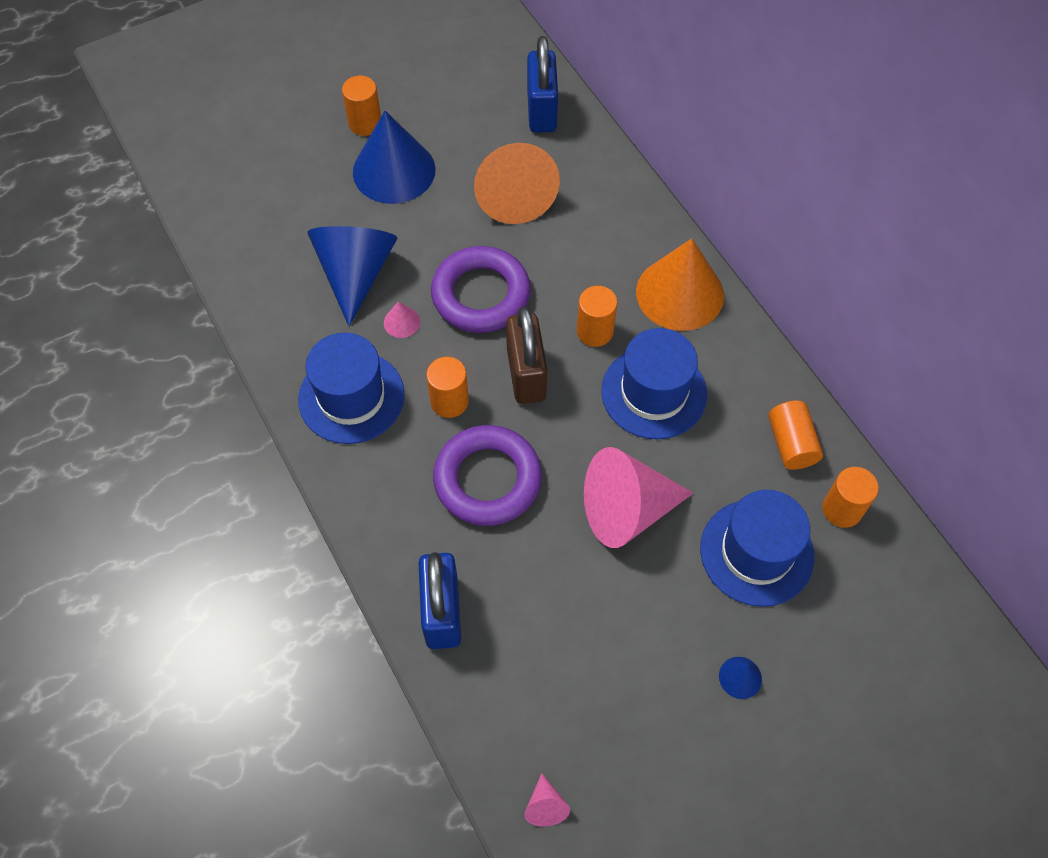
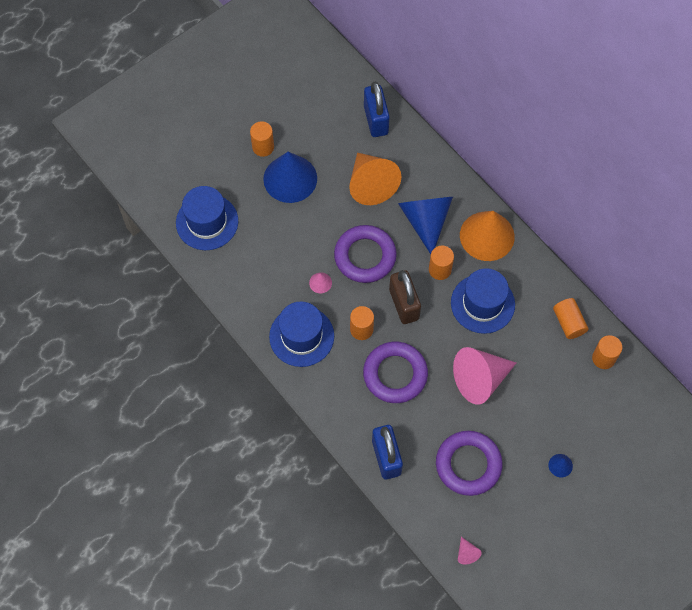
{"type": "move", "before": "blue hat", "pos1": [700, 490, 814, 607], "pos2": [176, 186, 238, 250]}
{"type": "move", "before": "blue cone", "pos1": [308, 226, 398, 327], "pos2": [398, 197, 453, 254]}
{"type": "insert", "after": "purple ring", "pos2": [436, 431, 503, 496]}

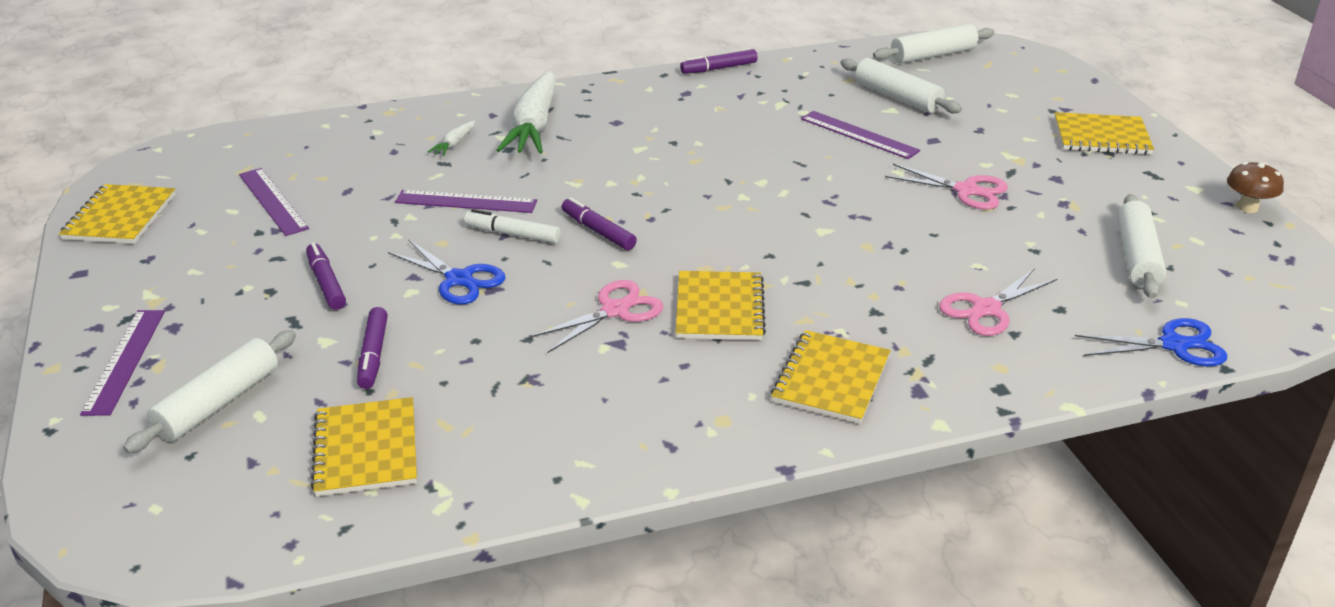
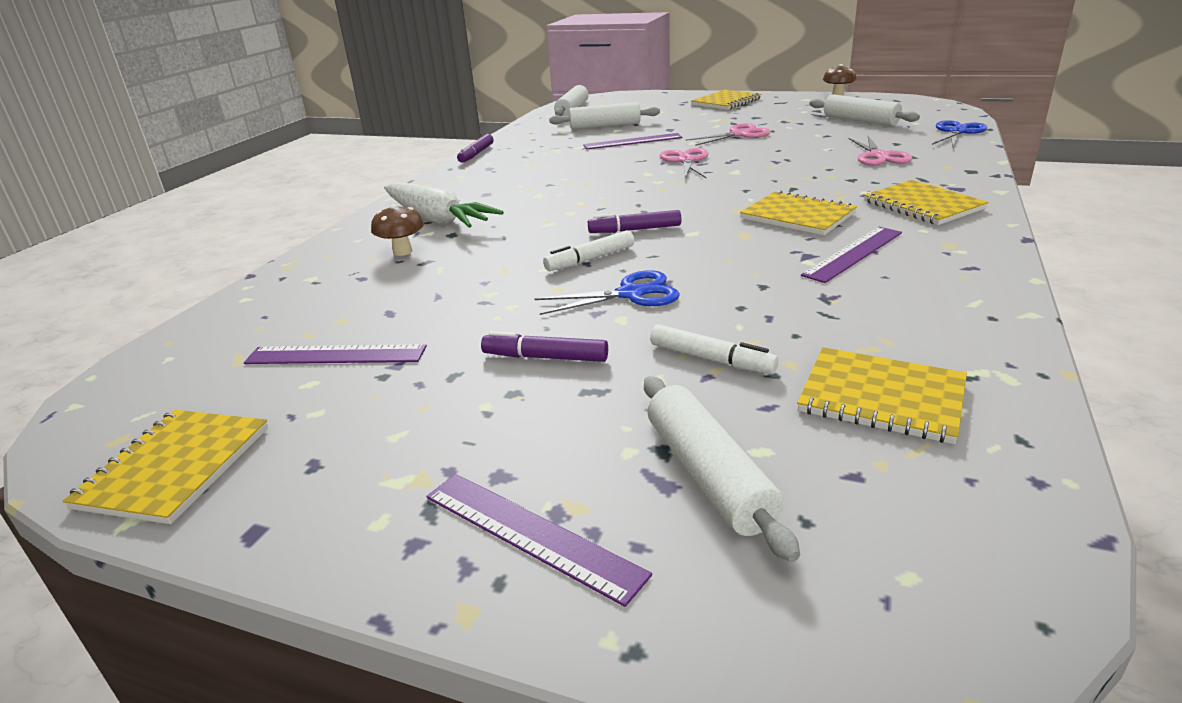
{"type": "rotate", "before": "yellow notebook", "pos1": [59, 184, 175, 244], "pos2": [62, 410, 268, 524], "turn": 60}
{"type": "replace", "before": "white carrot", "after": "brown mushroom", "pos1": [427, 121, 475, 156], "pos2": [371, 204, 424, 256]}
{"type": "recolor", "before": "purple marker", "after": "white marker", "pos1": [357, 307, 388, 389], "pos2": [650, 324, 779, 374]}
{"type": "move", "before": "pink scissors", "pos1": [530, 280, 664, 353], "pos2": [660, 148, 708, 179]}
{"type": "move", "before": "purple ruler", "pos1": [395, 190, 537, 213], "pos2": [801, 227, 902, 283]}

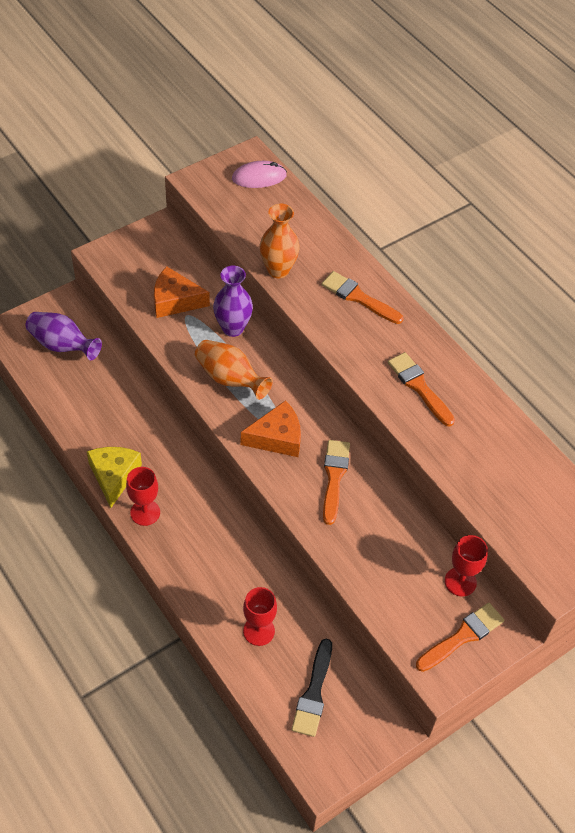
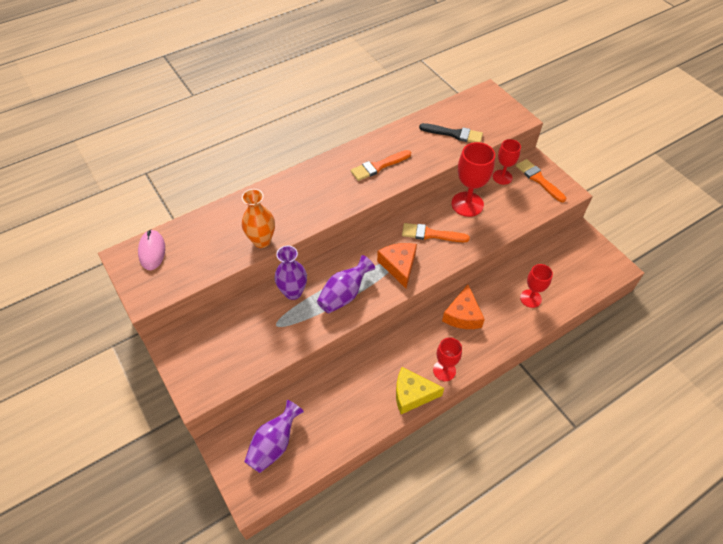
{"type": "recolor", "before": "orange vase", "after": "purple vase", "pos1": [195, 340, 273, 400], "pos2": [317, 255, 375, 313]}
{"type": "move", "before": "black brush", "pos1": [291, 639, 332, 737], "pos2": [419, 123, 483, 143]}
{"type": "move", "before": "orange cheese", "pos1": [154, 266, 210, 318], "pos2": [442, 284, 485, 329]}
{"type": "insert", "after": "red goblet", "pos2": [451, 142, 495, 217]}
{"type": "delete", "before": "orange brush", "pos1": [322, 271, 404, 324]}

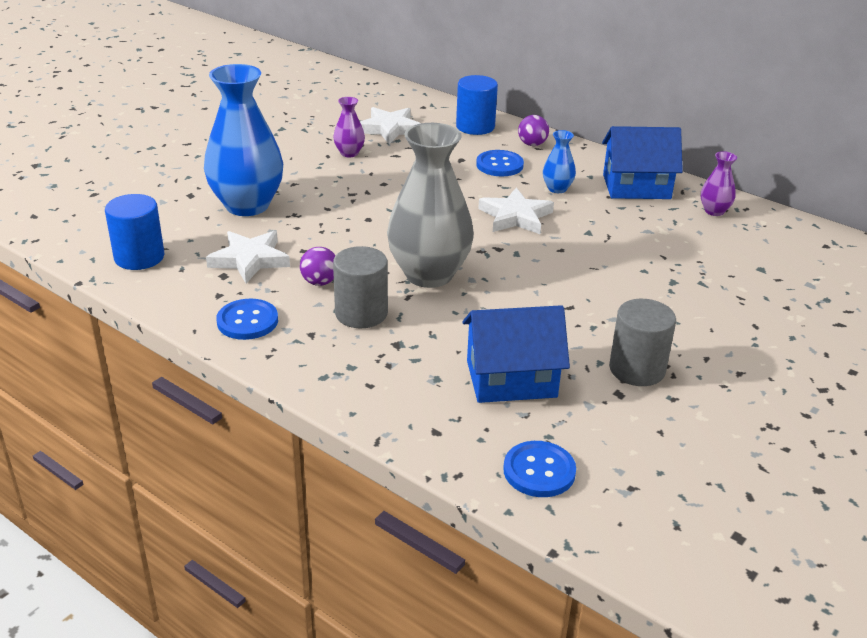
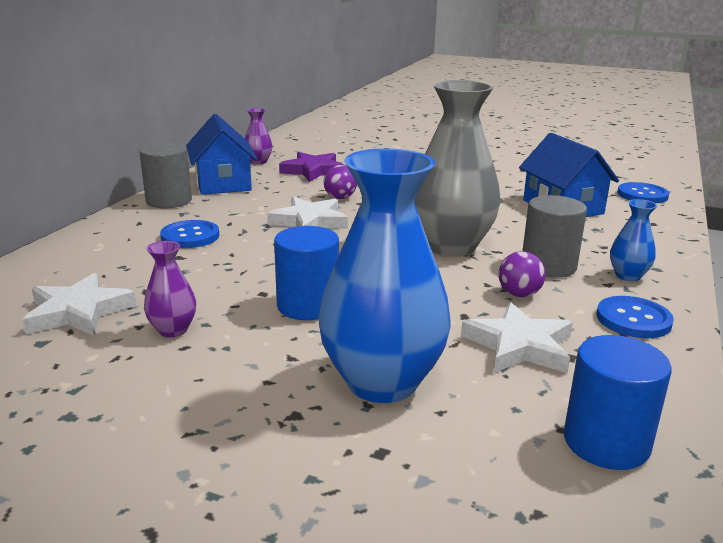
{"type": "move", "before": "grey cylinder", "pos1": [609, 299, 676, 386], "pos2": [139, 143, 192, 208]}
{"type": "move", "before": "blue cylinder", "pos1": [456, 75, 498, 135], "pos2": [274, 226, 339, 320]}
{"type": "insert", "after": "purple star", "pos2": [279, 152, 345, 182]}
{"type": "move", "before": "purple ball", "pos1": [518, 115, 549, 146], "pos2": [324, 165, 357, 199]}
{"type": "move", "before": "blue vase", "pos1": [543, 130, 576, 193], "pos2": [610, 199, 657, 281]}

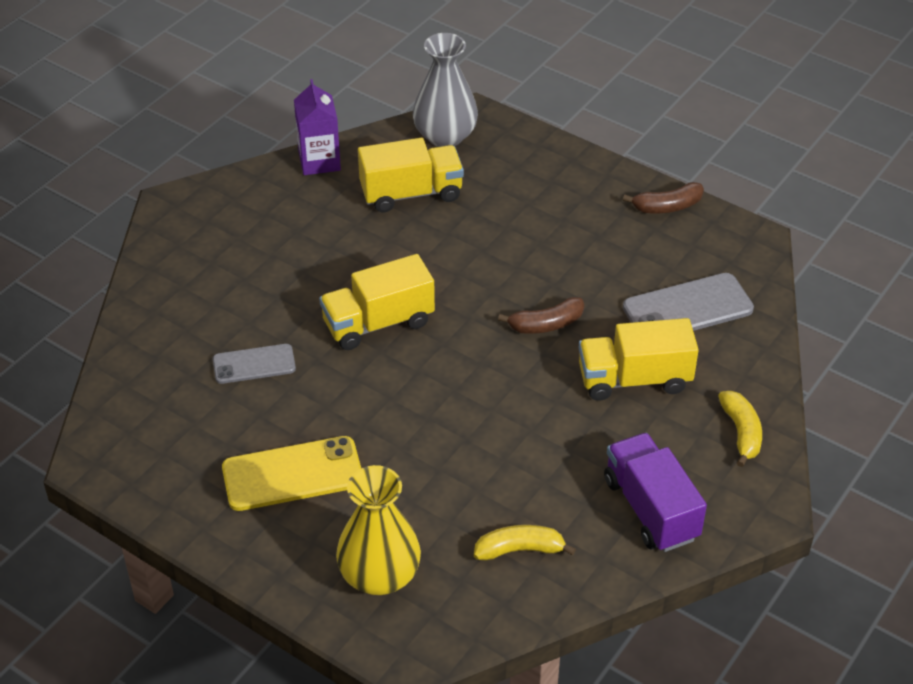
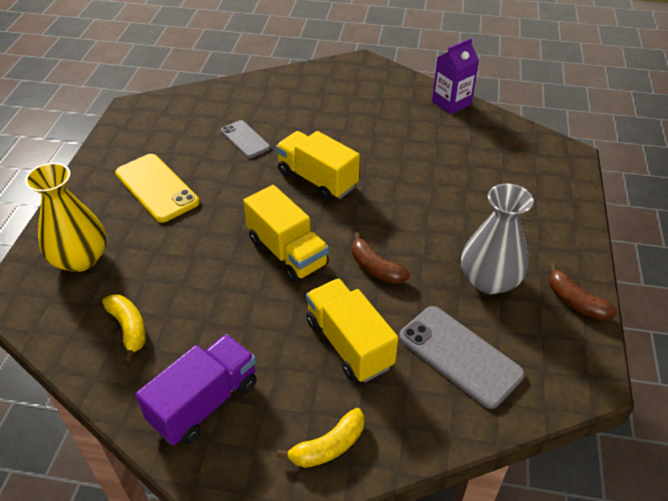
{"type": "move", "before": "yellow truck", "pos1": [358, 138, 464, 212], "pos2": [243, 185, 329, 283]}
{"type": "move", "before": "grey vase", "pos1": [413, 33, 478, 147], "pos2": [461, 183, 534, 294]}

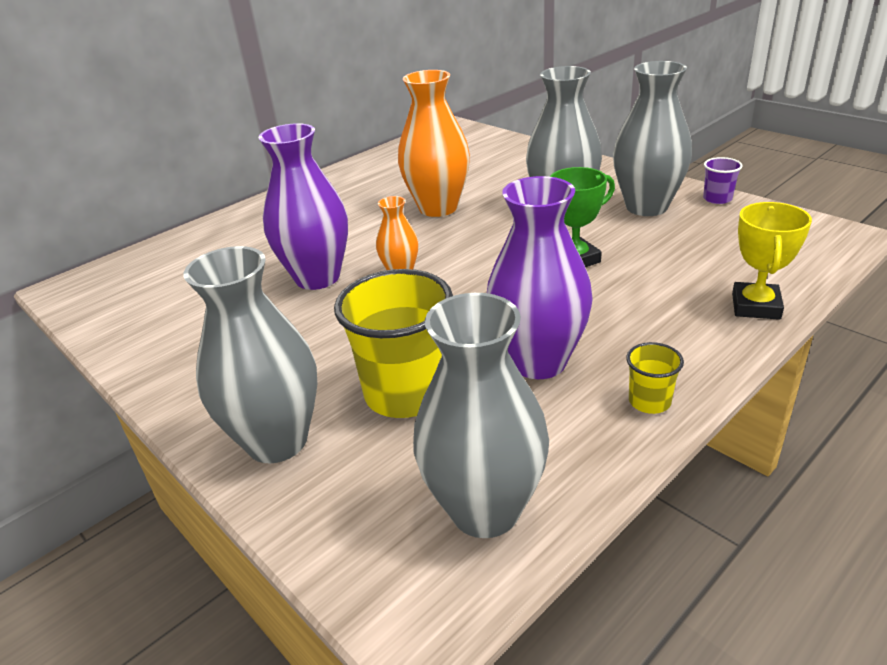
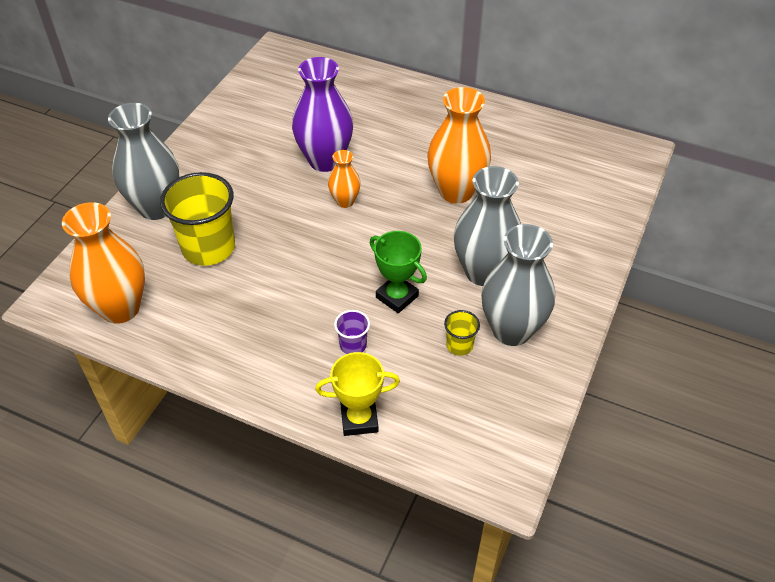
{"type": "recolor", "before": "grey vase", "after": "orange vase", "pos1": [413, 293, 549, 538], "pos2": [62, 202, 145, 324]}
{"type": "move", "before": "purple cup", "pos1": [703, 157, 743, 204], "pos2": [334, 310, 370, 354]}
{"type": "move", "before": "yellow cup", "pos1": [626, 342, 684, 414], "pos2": [444, 310, 480, 356]}
{"type": "delete", "before": "purple vase", "pos1": [487, 176, 593, 379]}

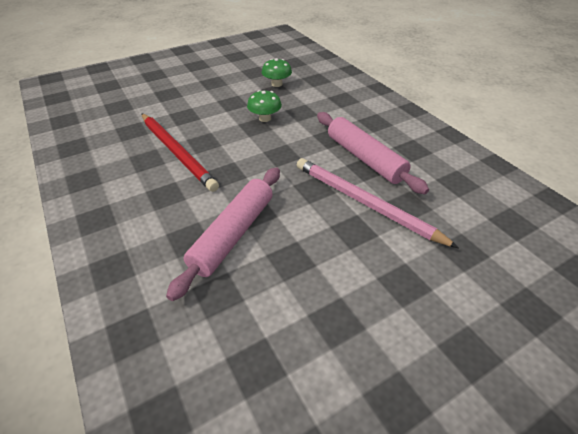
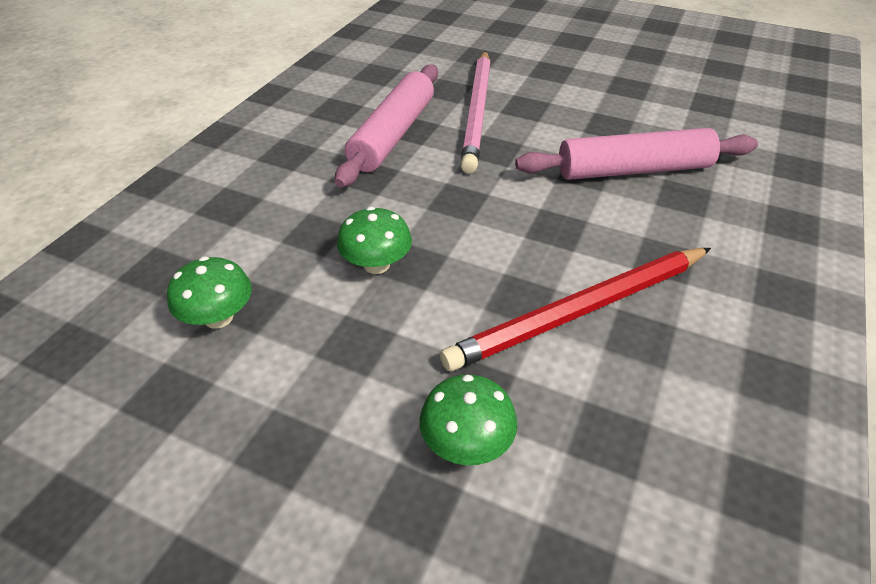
{"type": "insert", "after": "green mushroom", "pos2": [420, 374, 517, 465]}
{"type": "rotate", "before": "red pencil", "pos1": [141, 113, 219, 192], "pos2": [440, 248, 711, 371], "turn": -135}

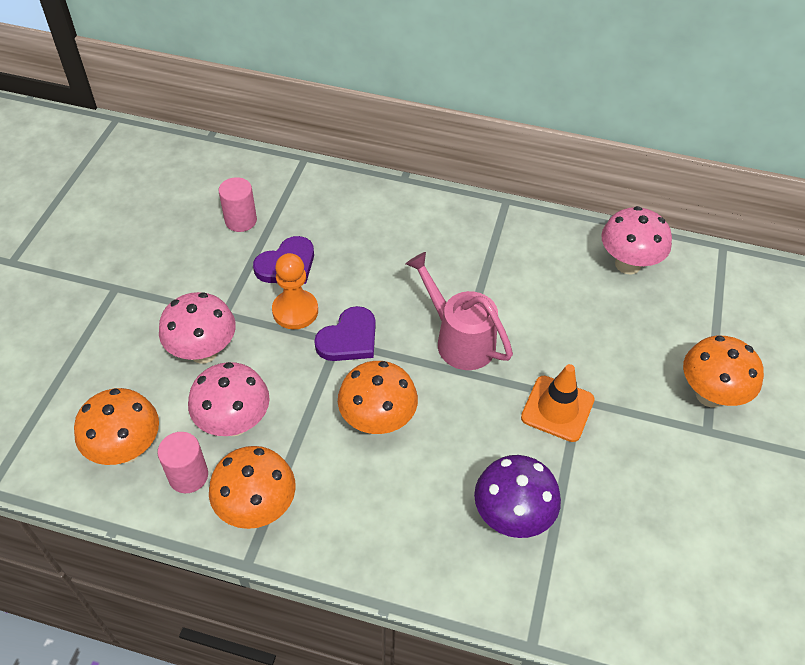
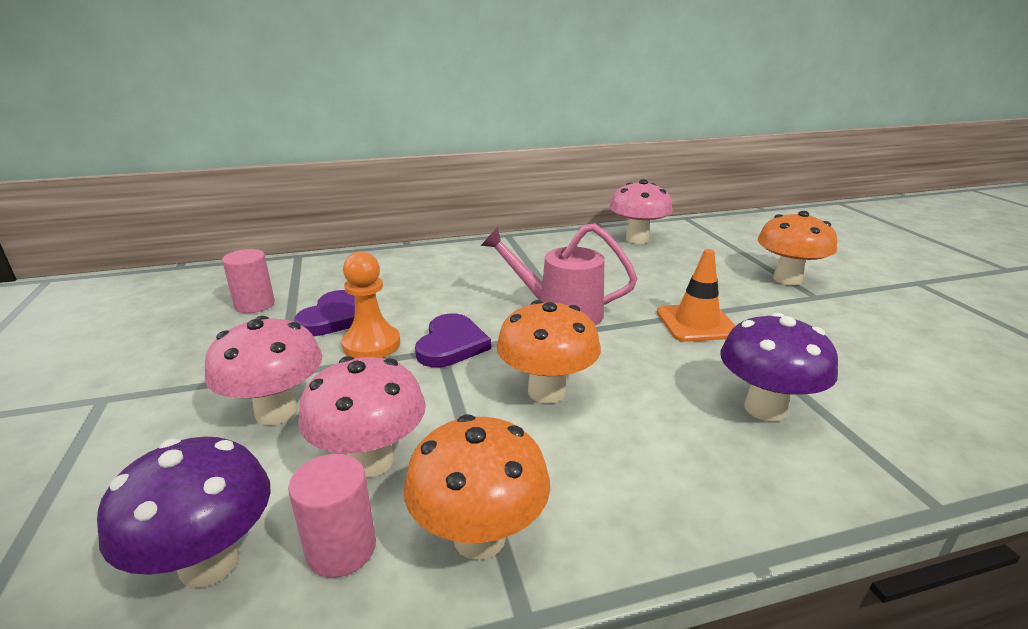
{"type": "recolor", "before": "orange mushroom", "after": "purple mushroom", "pos1": [74, 388, 159, 465], "pos2": [97, 437, 271, 588]}

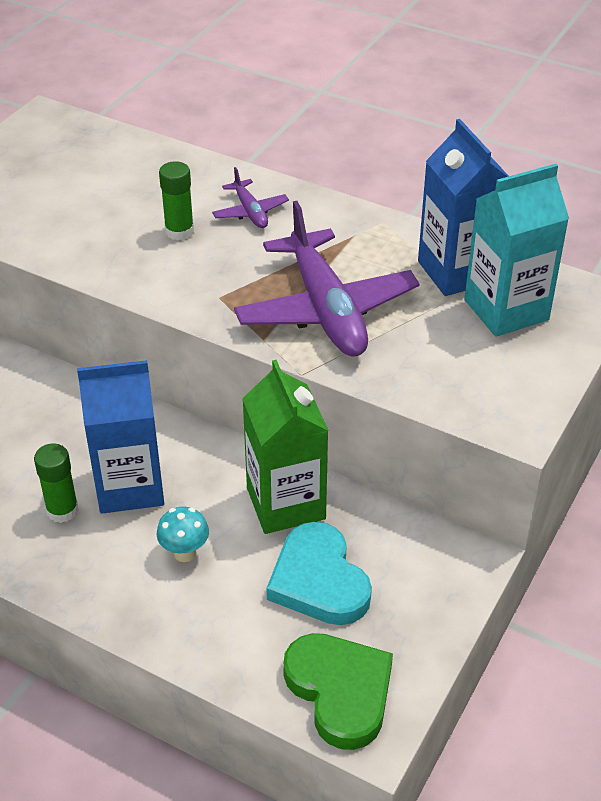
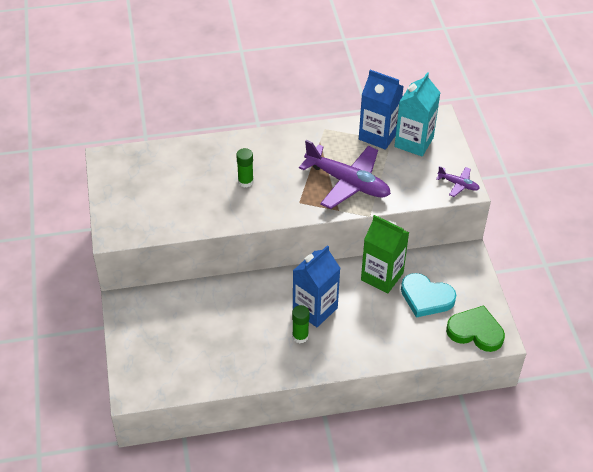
{"type": "move", "before": "purple plane", "pos1": [212, 167, 289, 228], "pos2": [436, 166, 480, 197]}
{"type": "delete", "before": "turquoise mushroom", "pos1": [157, 507, 209, 562]}

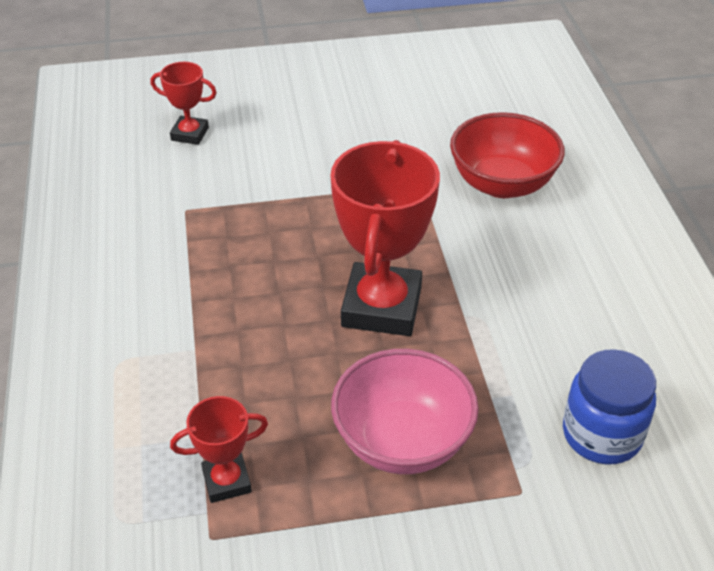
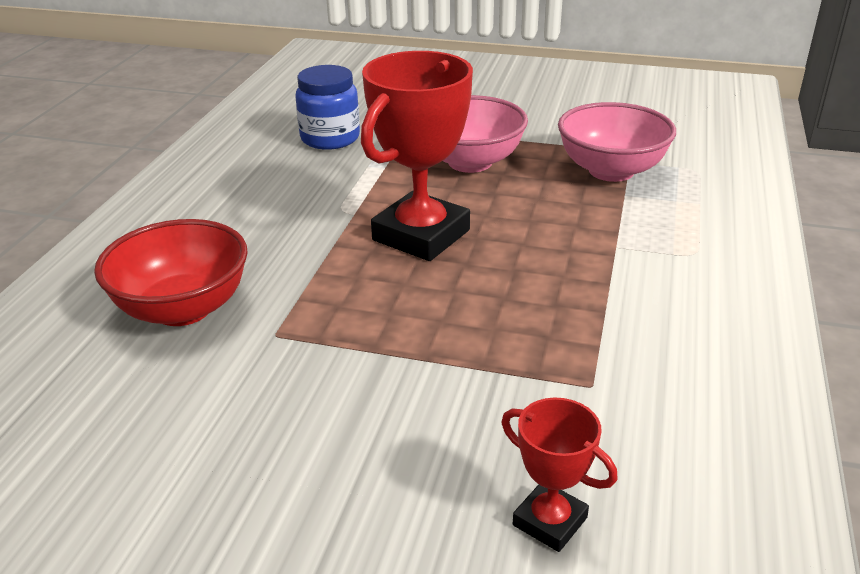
{"type": "replace", "before": "red trophy", "after": "pink bowl", "pos1": [170, 396, 268, 503], "pos2": [558, 102, 676, 182]}

